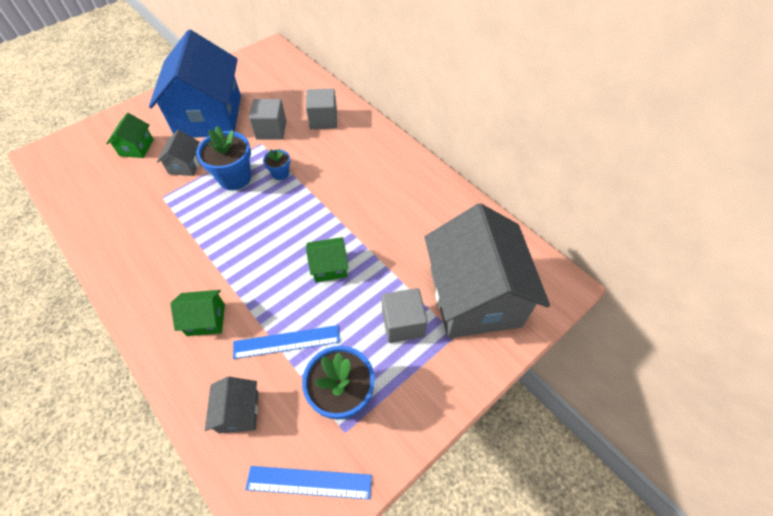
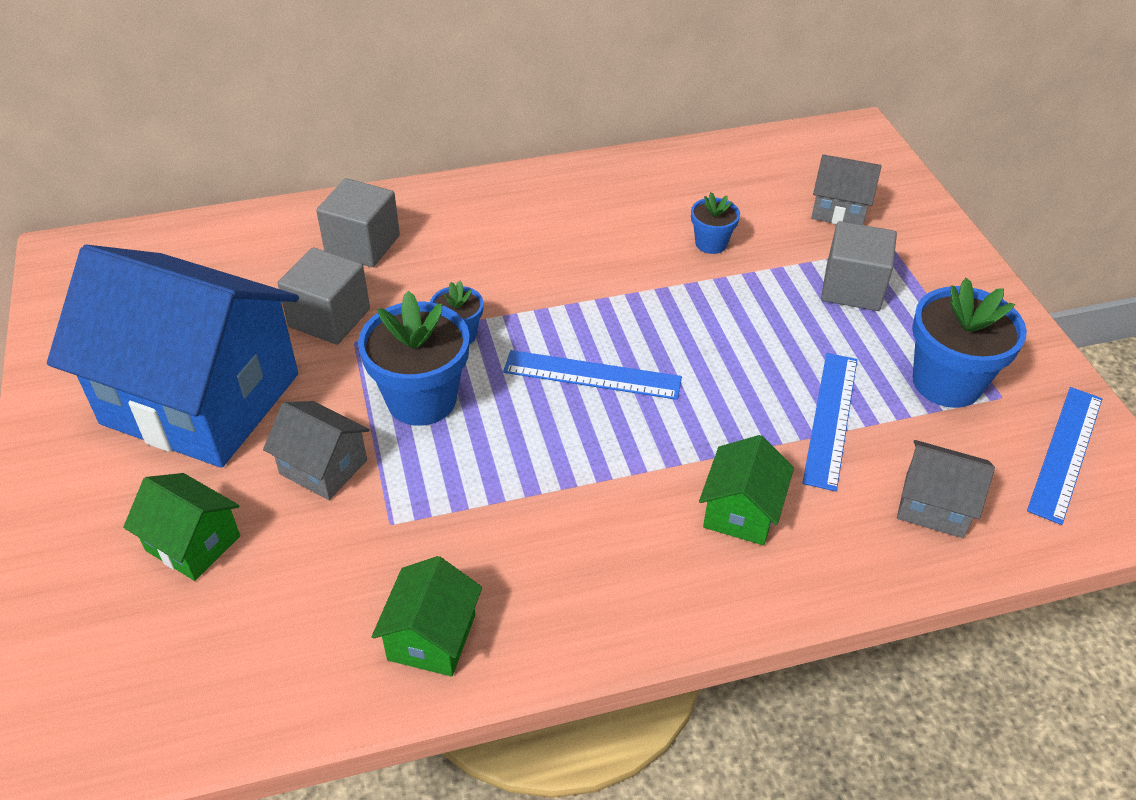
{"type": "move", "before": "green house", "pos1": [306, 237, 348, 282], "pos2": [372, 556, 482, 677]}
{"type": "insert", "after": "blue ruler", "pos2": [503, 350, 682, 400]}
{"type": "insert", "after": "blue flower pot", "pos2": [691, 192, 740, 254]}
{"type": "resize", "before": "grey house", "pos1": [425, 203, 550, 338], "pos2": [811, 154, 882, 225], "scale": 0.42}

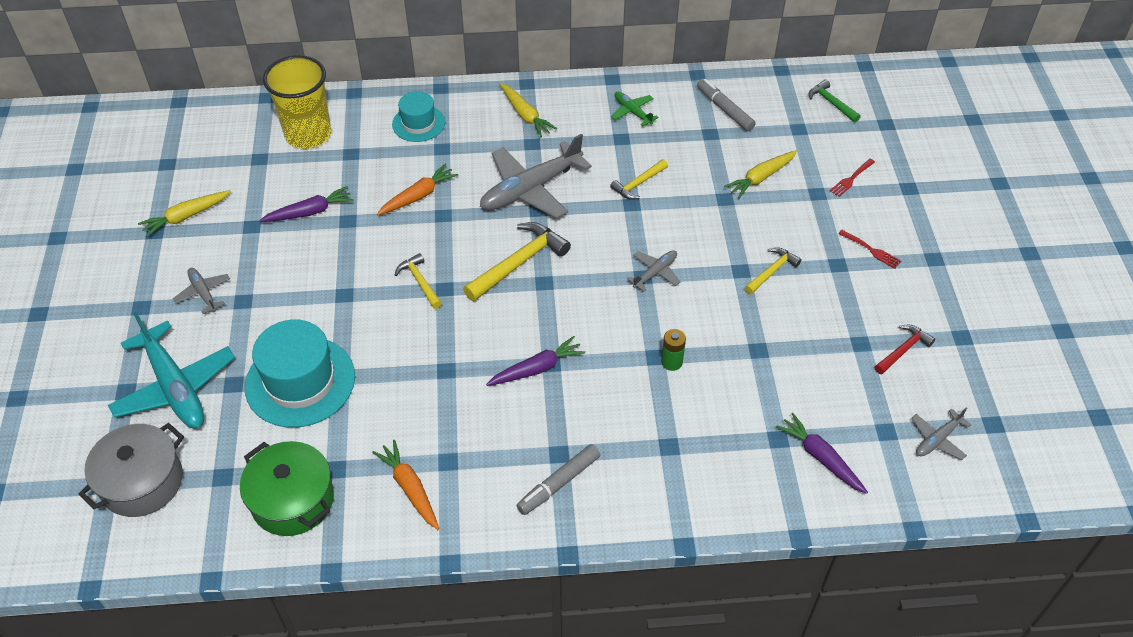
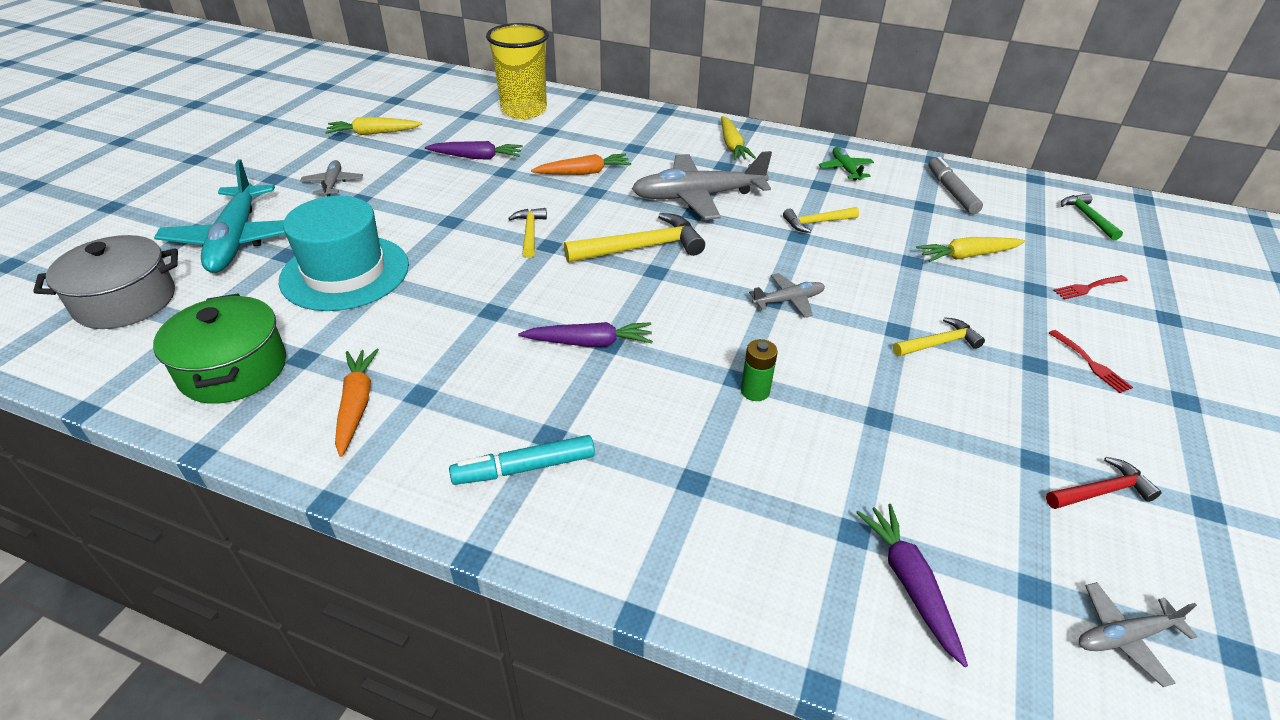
{"type": "recolor", "before": "grey marker", "after": "turquoise marker", "pos1": [516, 444, 600, 515], "pos2": [449, 435, 595, 485]}
{"type": "delete", "before": "turquoise hat", "pos1": [392, 91, 445, 142]}

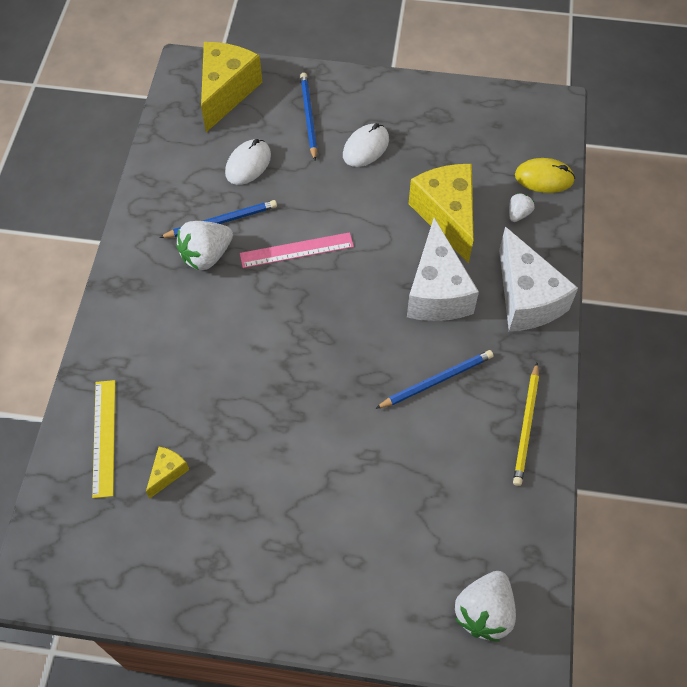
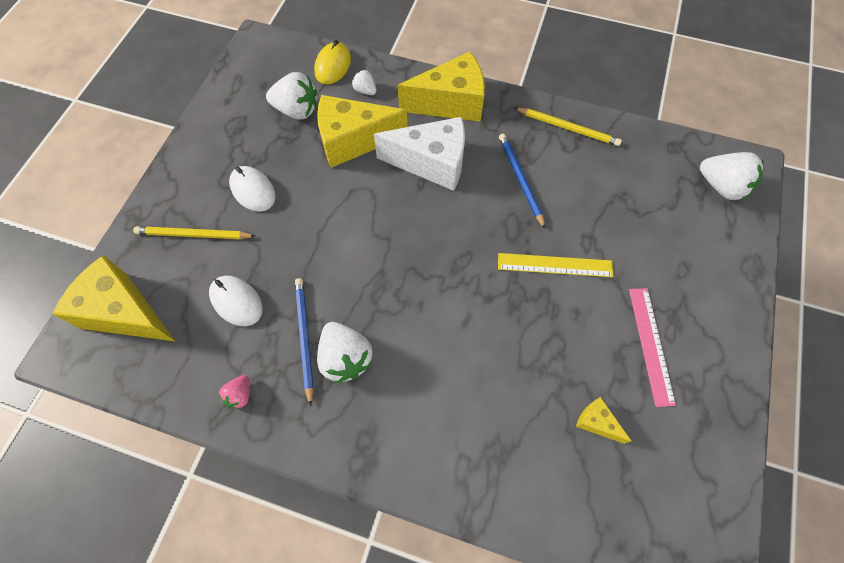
{"type": "recolor", "before": "blue pencil", "after": "yellow pencil", "pos1": [300, 73, 317, 160], "pos2": [133, 226, 255, 239]}
{"type": "insert", "after": "pink strawberry", "pos2": [219, 375, 250, 409]}
{"type": "insert", "after": "white strawberry", "pos2": [266, 72, 317, 120]}
{"type": "recolor", "before": "white cheese", "after": "yellow cheese", "pos1": [499, 227, 578, 331], "pos2": [398, 52, 485, 121]}
{"type": "move", "before": "yellow ruler", "pos1": [92, 380, 115, 498], "pos2": [498, 253, 614, 277]}
{"type": "move", "before": "pink ruler", "pos1": [240, 232, 354, 268], "pos2": [629, 288, 676, 407]}

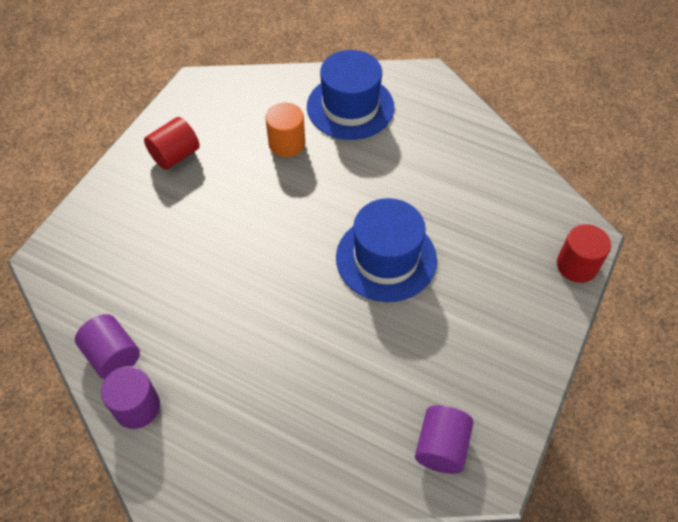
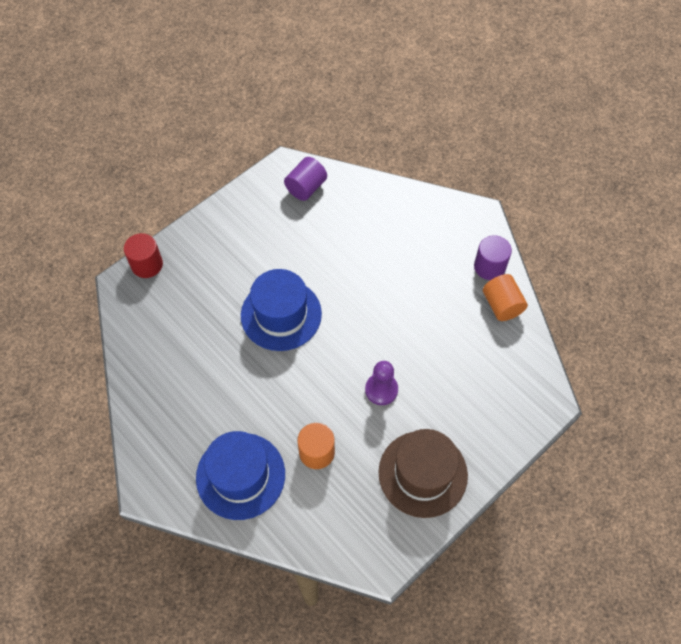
{"type": "insert", "after": "purple pawn", "pos2": [365, 361, 398, 405]}
{"type": "replace", "before": "red cylinder", "after": "brown hat", "pos1": [144, 117, 200, 170], "pos2": [379, 429, 468, 518]}
{"type": "recolor", "before": "purple cylinder", "after": "orange cylinder", "pos1": [75, 314, 140, 379], "pos2": [483, 274, 528, 321]}

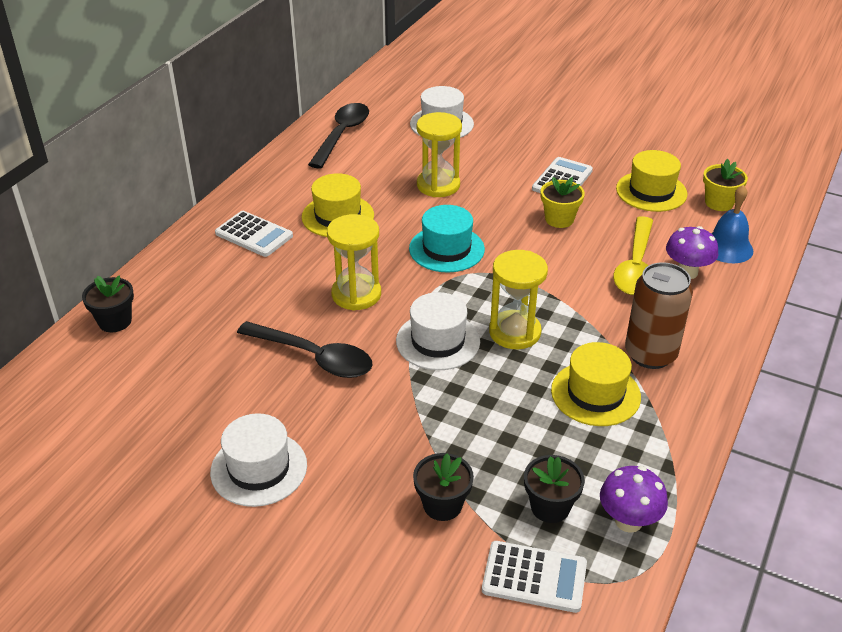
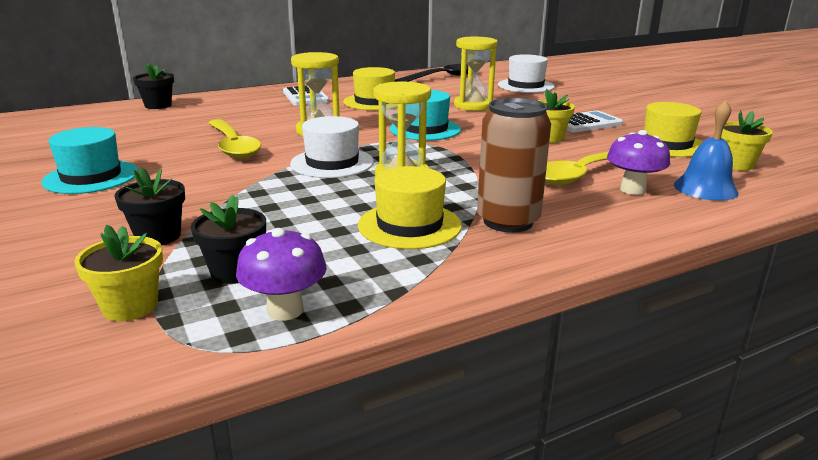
{"type": "recolor", "before": "white hat", "after": "turquoise hat", "pos1": [210, 413, 307, 507], "pos2": [42, 127, 139, 194]}
{"type": "replace", "before": "white calculator", "after": "yellow flower pot", "pos1": [482, 541, 587, 613], "pos2": [74, 225, 163, 321]}
{"type": "recolor", "before": "black spoon", "after": "yellow spoon", "pos1": [237, 321, 373, 378], "pos2": [208, 119, 261, 158]}

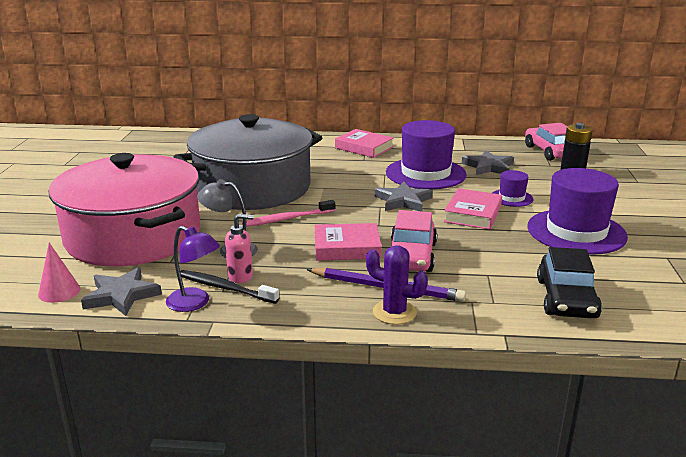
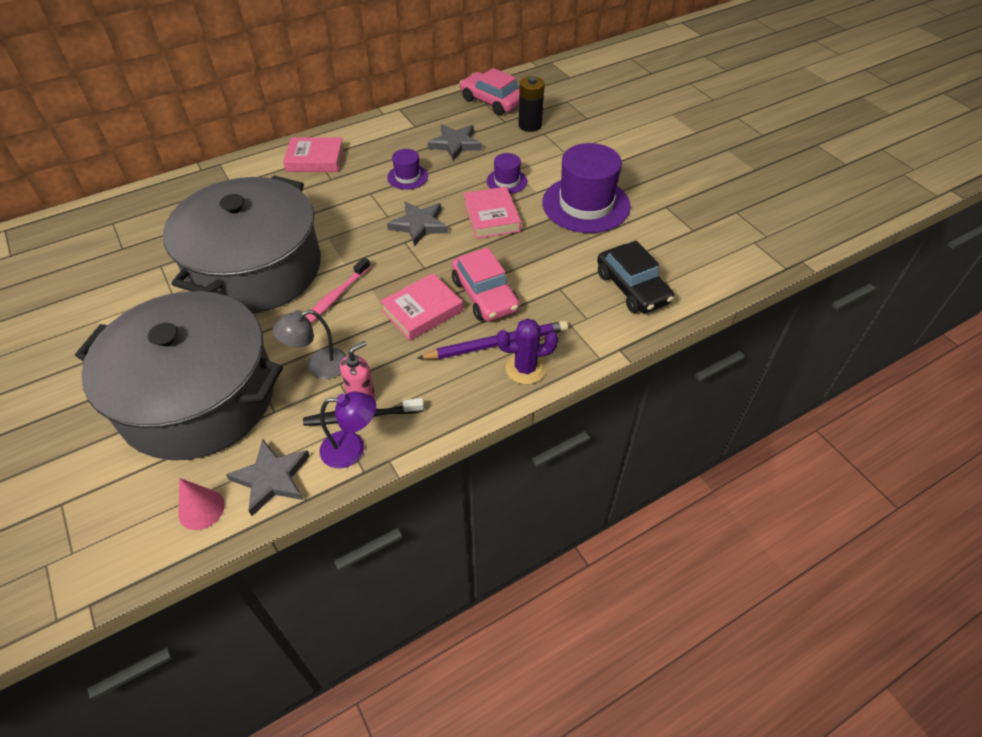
{"type": "recolor", "before": "pink pot", "after": "grey pot", "pos1": [49, 153, 200, 267], "pos2": [75, 291, 283, 460]}
{"type": "resize", "before": "purple hat", "pos1": [386, 120, 467, 189], "pos2": [387, 149, 428, 190], "scale": 0.48}

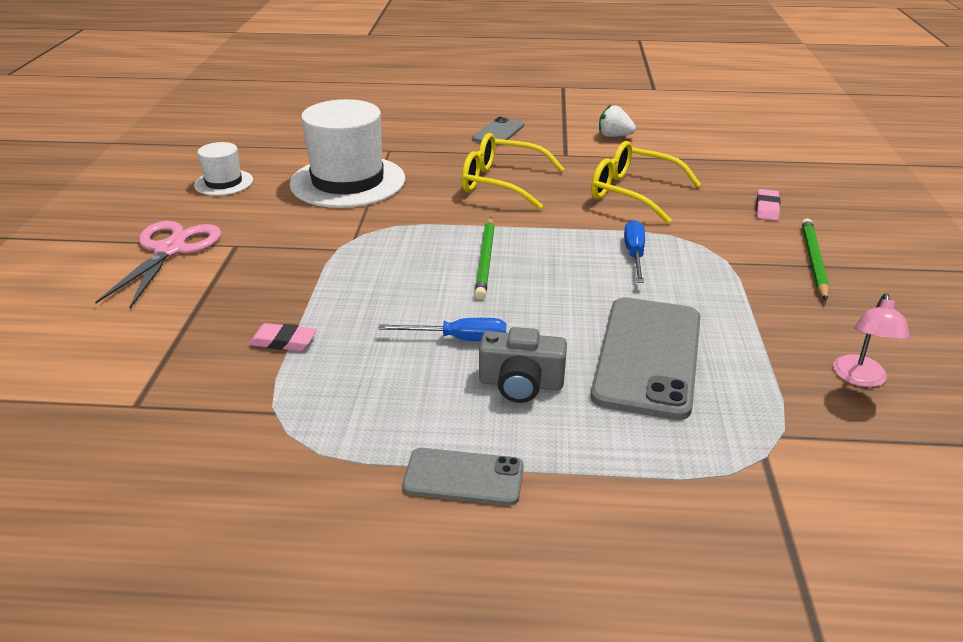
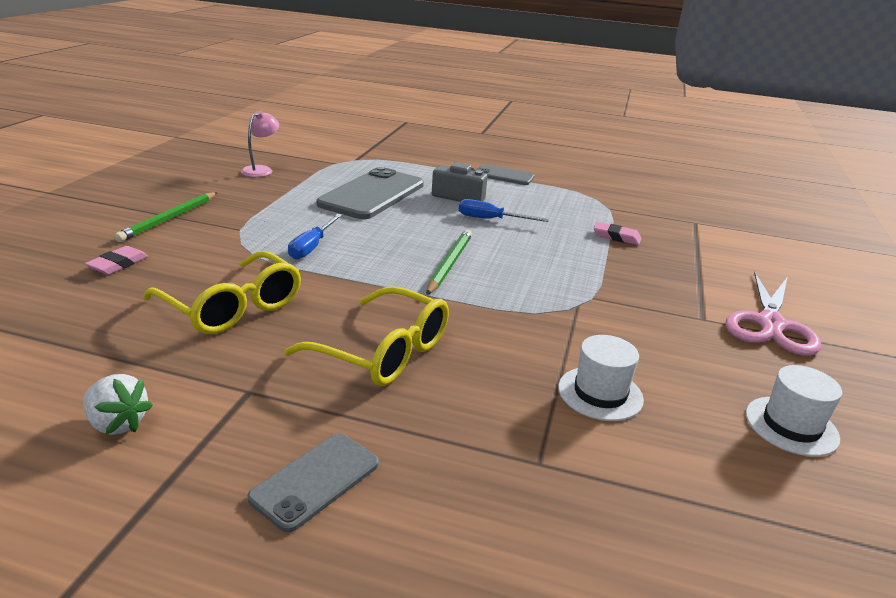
{"type": "resize", "before": "white hat", "pos1": [290, 99, 405, 208], "pos2": [558, 335, 644, 421], "scale": 0.5}

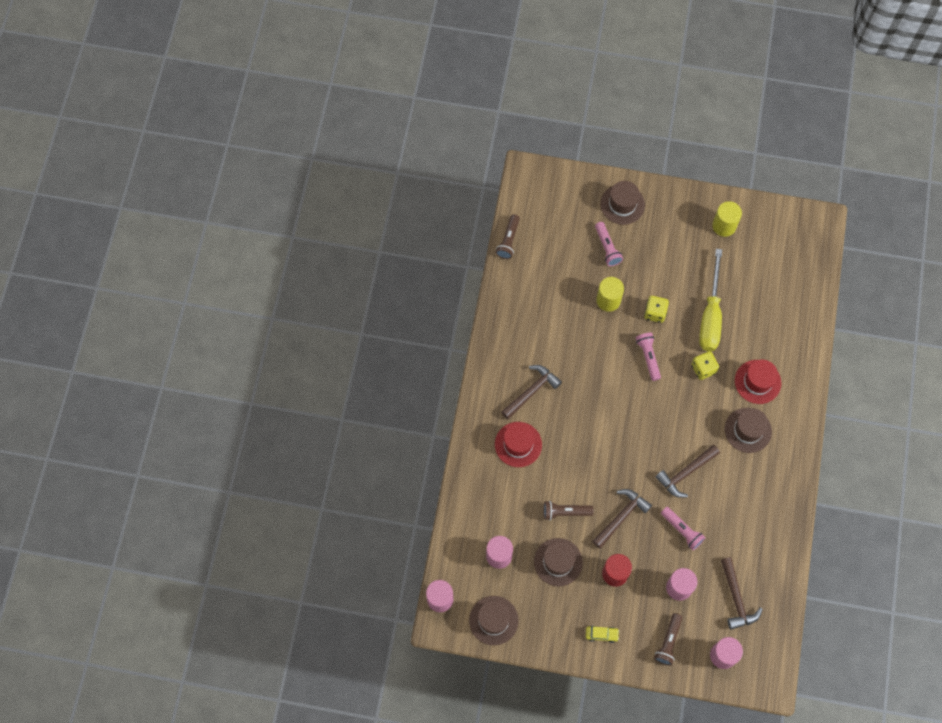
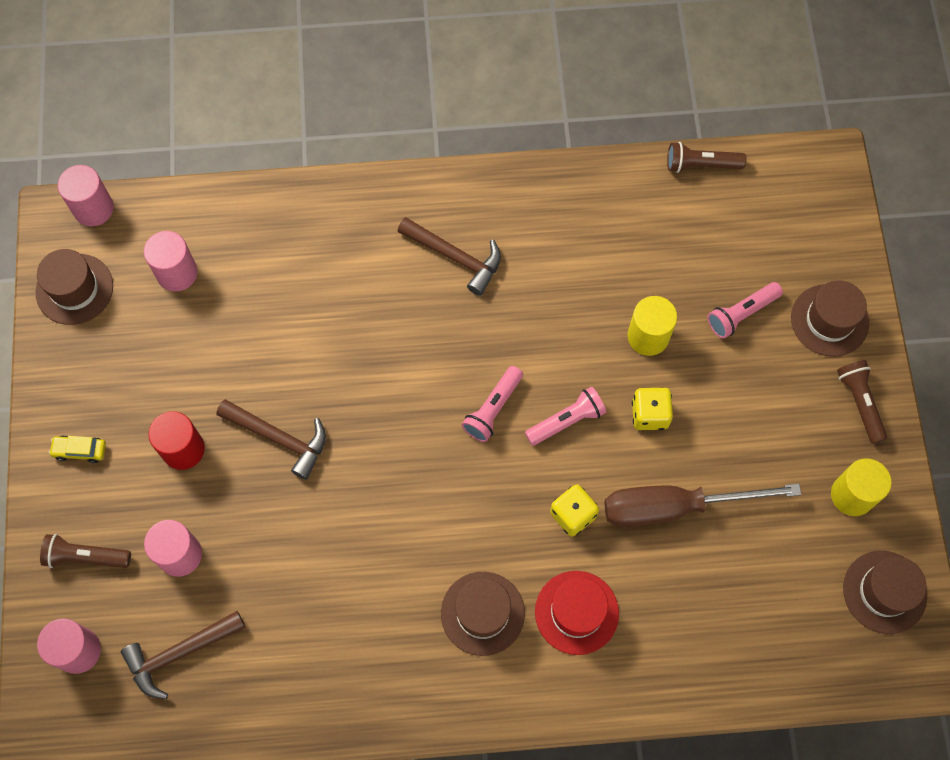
{"type": "rotate", "before": "yellow car", "pos1": [586, 626, 619, 643], "pos2": [49, 435, 106, 463], "turn": 105}
{"type": "move", "before": "pink flashlight", "pos1": [661, 507, 706, 550], "pos2": [462, 366, 523, 442]}
{"type": "recolor", "before": "yellow screwdriver", "after": "brown screwdriver", "pos1": [699, 249, 722, 351], "pos2": [604, 484, 801, 527]}
{"type": "move", "before": "brown flashlight", "pos1": [543, 501, 594, 520], "pos2": [837, 360, 887, 444]}
{"type": "move", "before": "brown hat", "pos1": [534, 538, 583, 586], "pos2": [843, 551, 927, 634]}
{"type": "delete", "before": "red hat", "pos1": [495, 422, 542, 467]}
{"type": "delete", "before": "brown hammer", "pos1": [655, 445, 720, 498]}

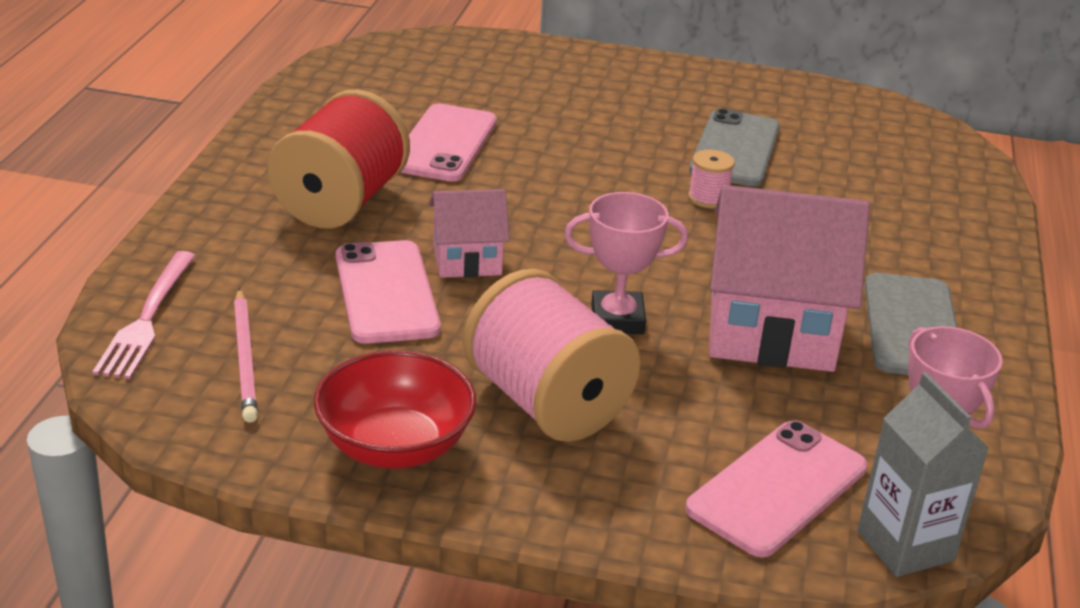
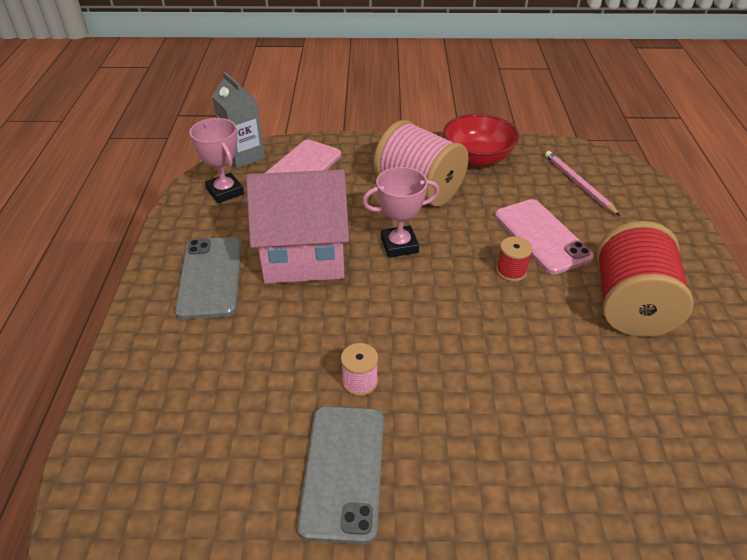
{"type": "replace", "before": "pink house", "after": "red spool", "pos1": [429, 189, 510, 278], "pos2": [496, 236, 532, 282]}
{"type": "delete", "before": "pink fork", "pos1": [92, 251, 196, 379]}
{"type": "delete", "before": "pink phone", "pos1": [400, 103, 497, 182]}

